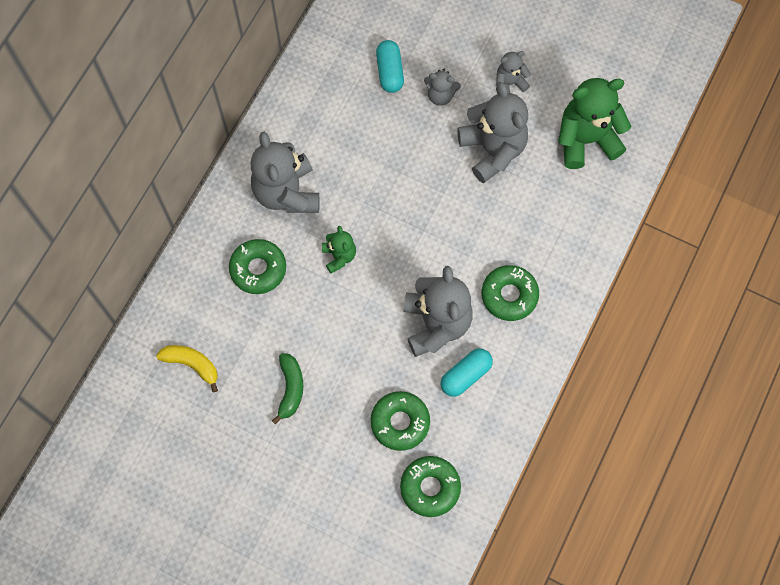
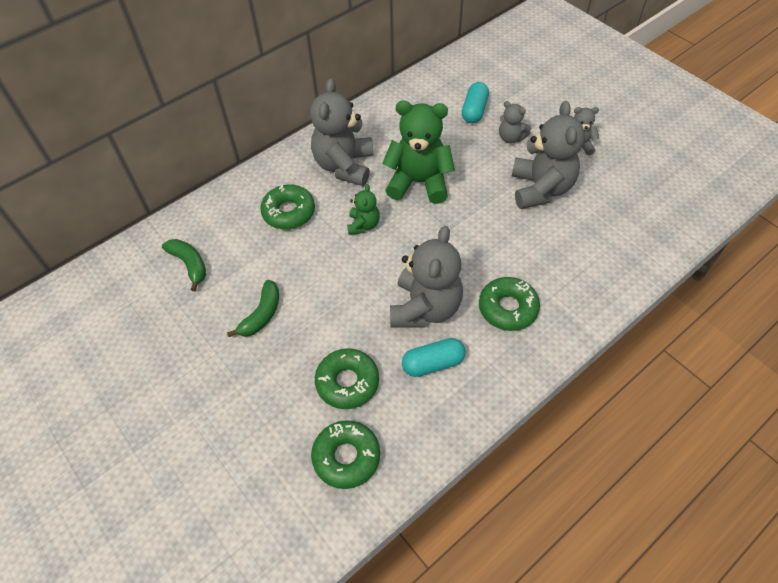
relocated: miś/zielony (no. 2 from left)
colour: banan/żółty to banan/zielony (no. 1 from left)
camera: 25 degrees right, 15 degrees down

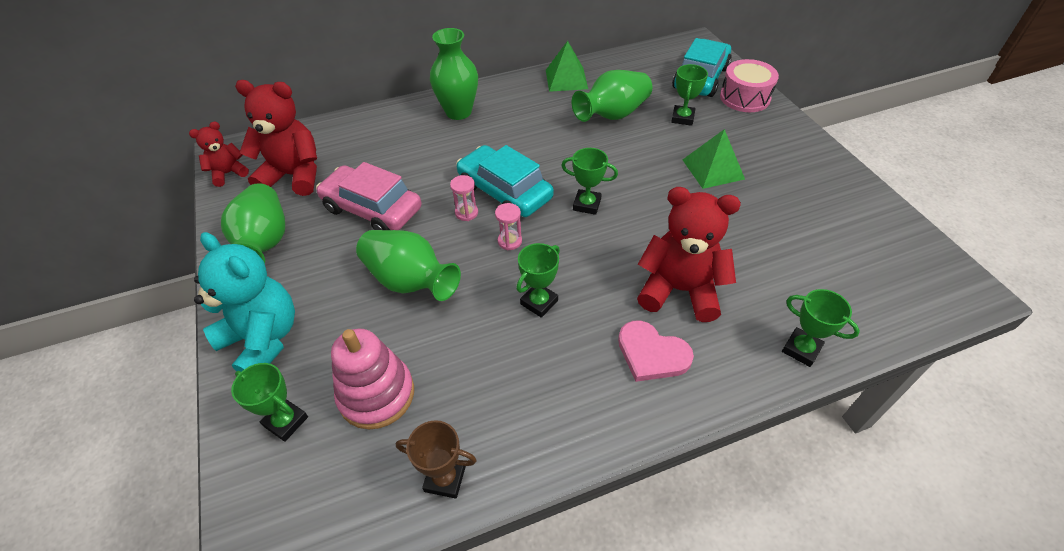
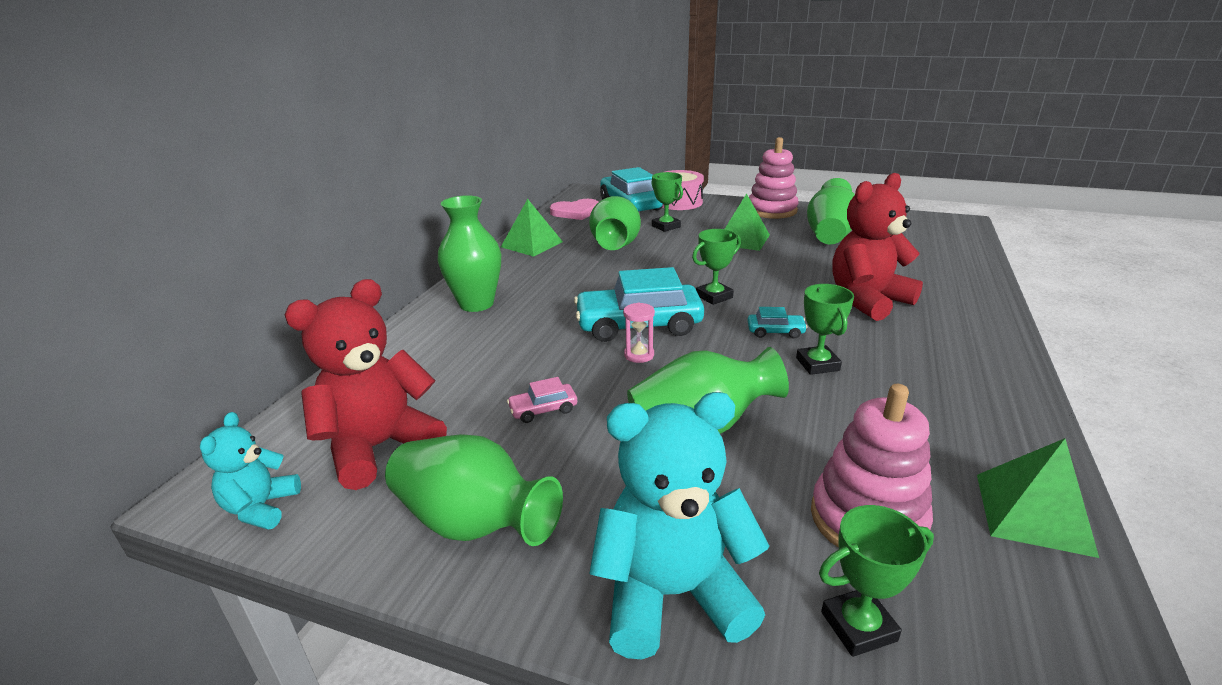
missing: klepsydra/różowy (no. 2 from left); puchar/zielony (no. 5 from left)
appeared: zabawka nakładanka/różowy (no. 1 from left); wazon/zielony (no. 5 from left); samochód/turkusowy (no. 3 from left)
relocated: serce/różowy
exchanged: puchar/brązowy to piramida/zielony (no. 3 from left)
colour: miś/czerwony (no. 1 from left) to miś/turkusowy (no. 1 from left)
size: samochód/różowy x0.44
camera: 50 degrees left, 20 degrees down

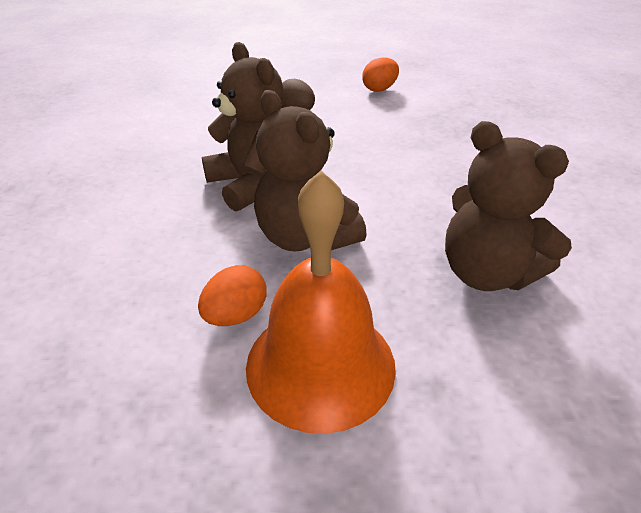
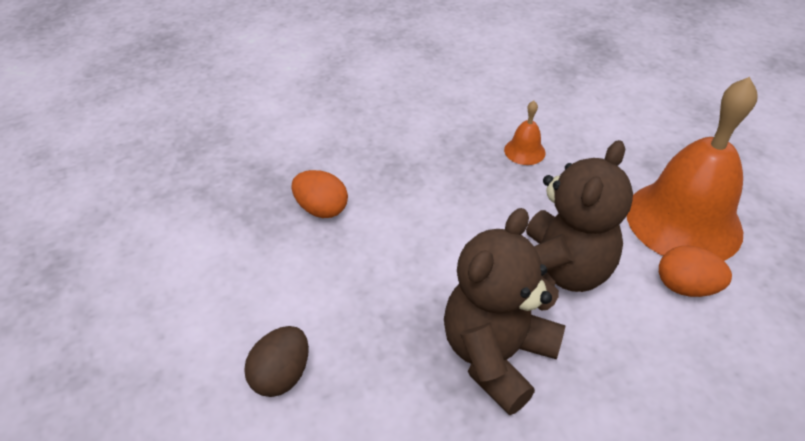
relocated: jajko/pomarańczowy (no. 2 from left in the first image) to jajko/pomarańczowy (no. 1 from left)
exchanged: miś/brązowy (no. 3 from left) to dzwonek/pomarańczowy (no. 1 from left)
camera: 110 degrees left, 5 degrees up

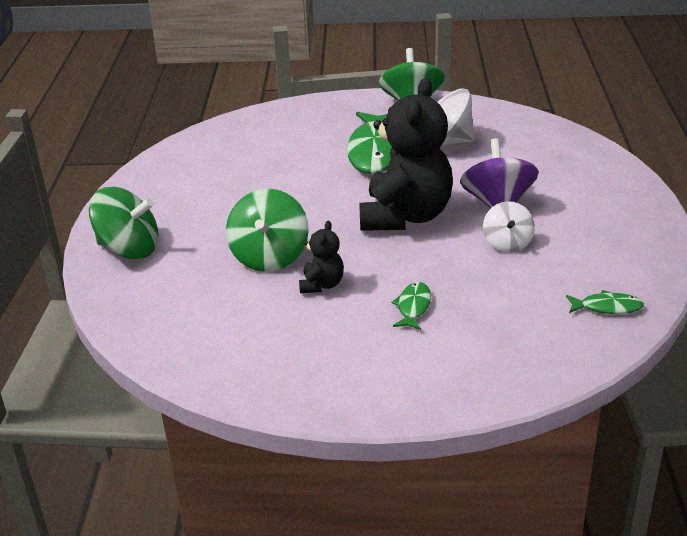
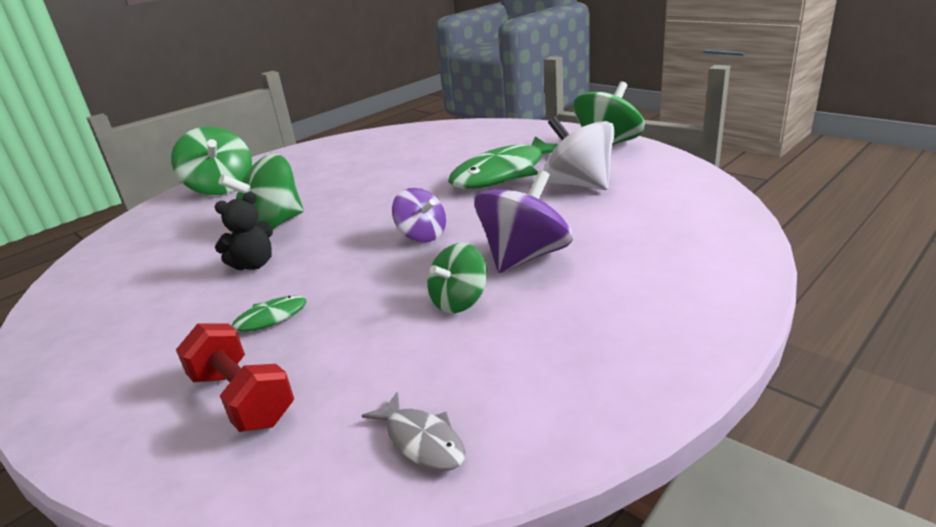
appeared: hantel/czerwony
exchanged: miś/czarny (no. 2 from left) to bączek/fioletowy (no. 1 from left)
colour: bączek/biały (no. 2 from left) to bączek/zielony (no. 3 from left); ryba/zielony (no. 3 from left) to ryba/szary
camera: 45 degrees right, 5 degrees down

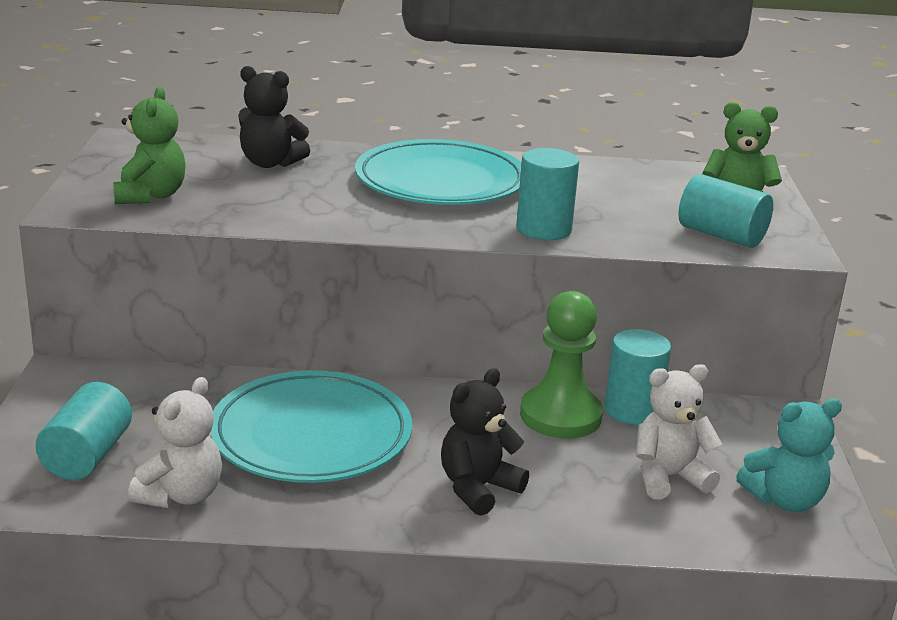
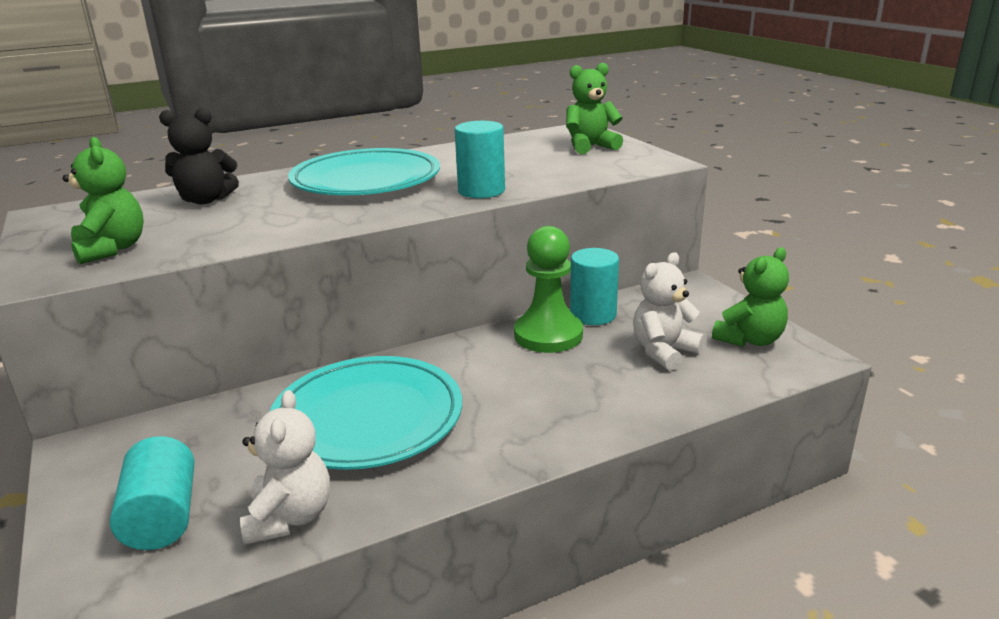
missing: walec/turkusowy (no. 4 from left); miś/czarny (no. 2 from left)
colour: miś/turkusowy to miś/zielony (no. 3 from left)
camera: 25 degrees left, 0 degrees up

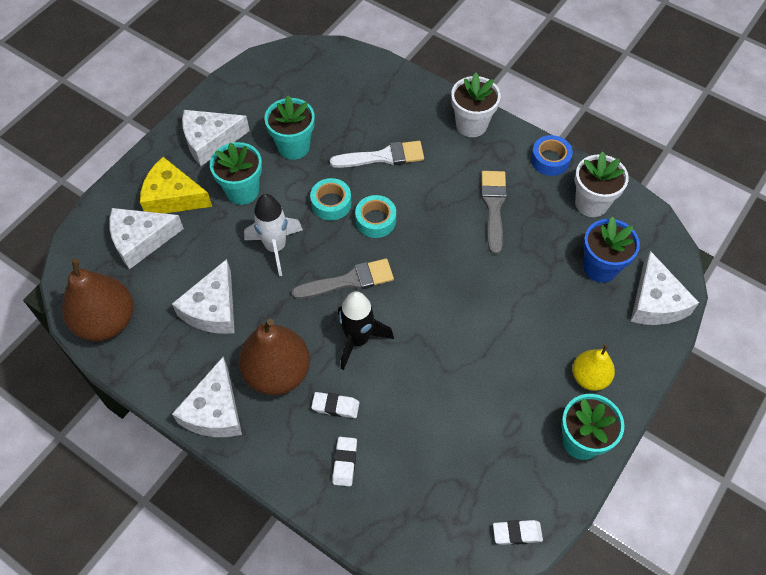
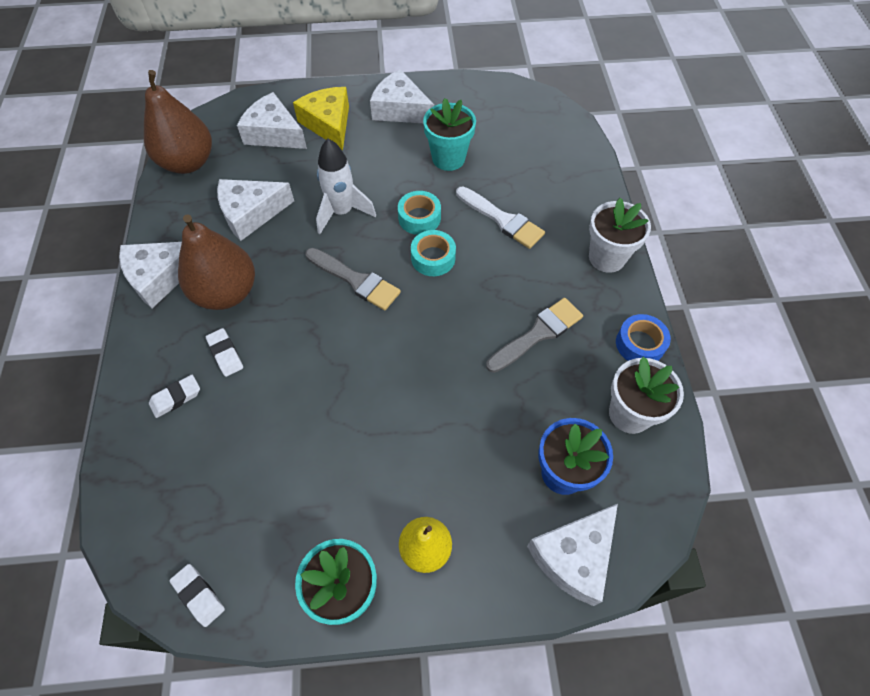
missing: doniczka/turkusowy (no. 1 from left); rakieta/czarny
camera: 50 degrees right, 0 degrees up

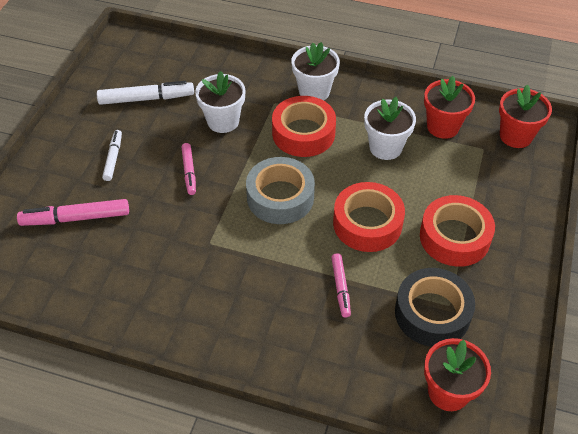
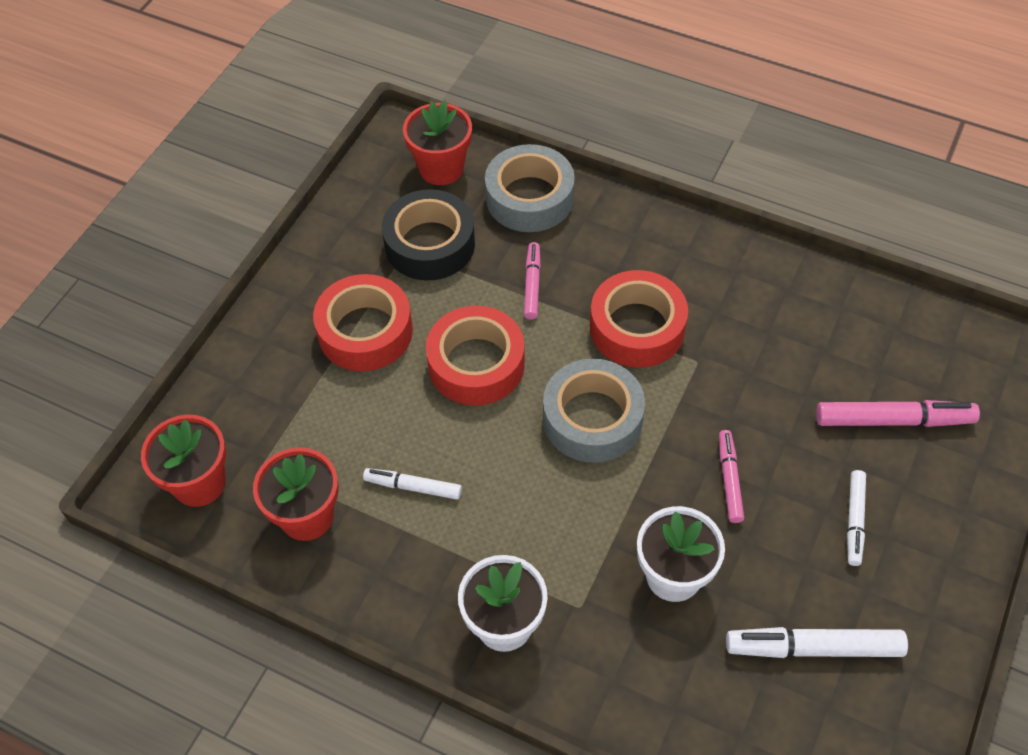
appeared: taśma klejąca/szary (no. 1 from left)
relocated: taśma klejąca/czerwony (no. 1 from left in the first image) to taśma klejąca/czerwony (no. 3 from left)
exchanged: doniczka/biały (no. 3 from left) to flamaster/biały (no. 1 from left)
camera: 170 degrees left, 5 degrees up

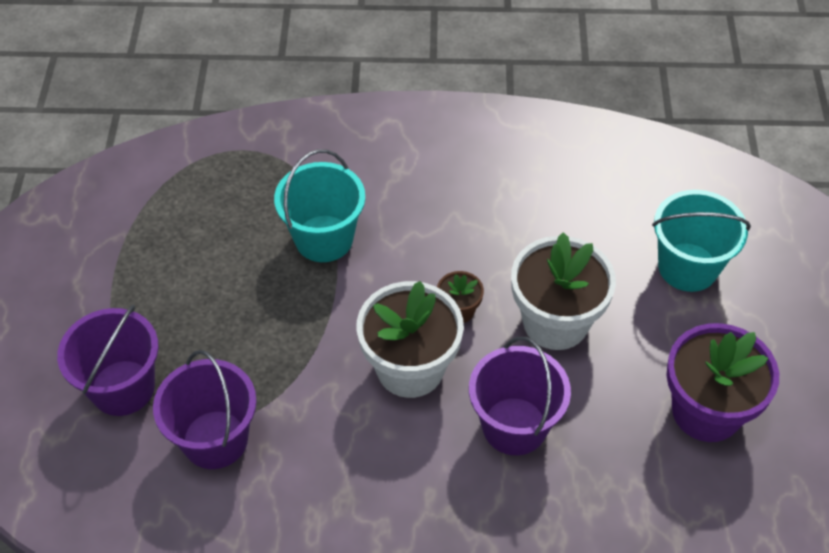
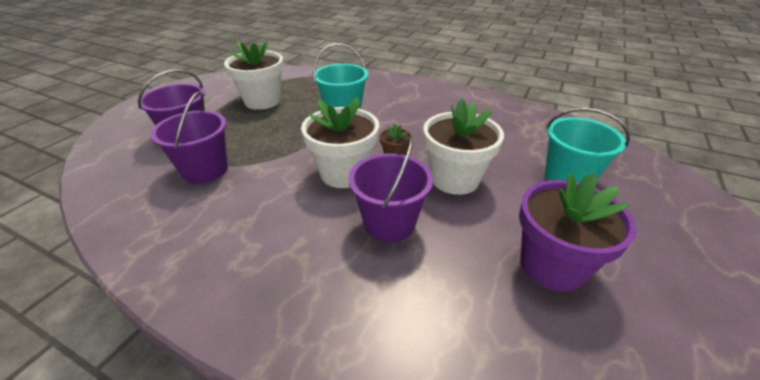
appeared: doniczka/biały (no. 1 from left)
camera: 25 degrees right, 15 degrees down

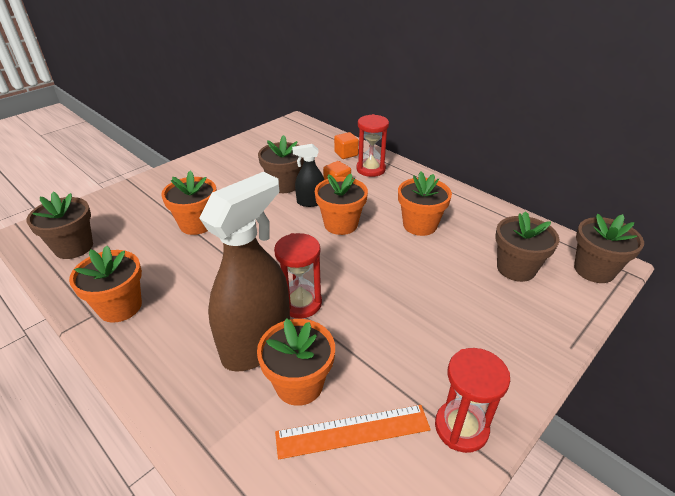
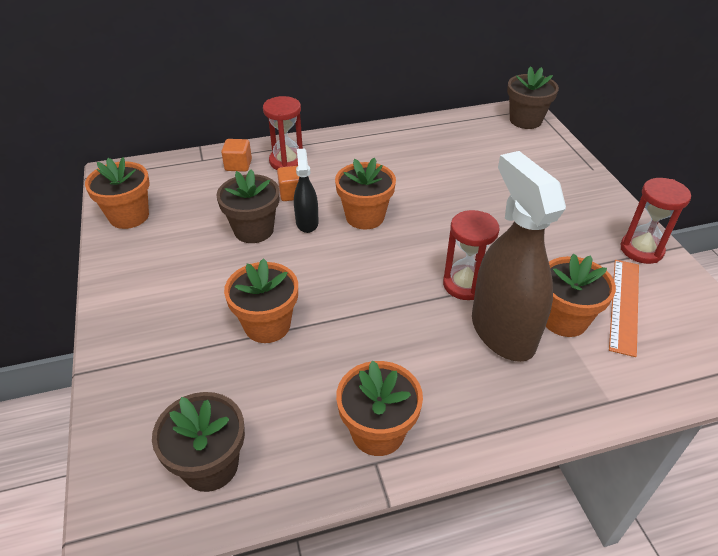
missing: doniczka/brązowy (no. 3 from left)
relocated: doniczka/pomarańczowy (no. 5 from left in the first image) to doniczka/pomarańczowy (no. 1 from left)
spun: spryskiwacz/czarny 150 degrees clockwise
camera: 60 degrees left, 5 degrees up

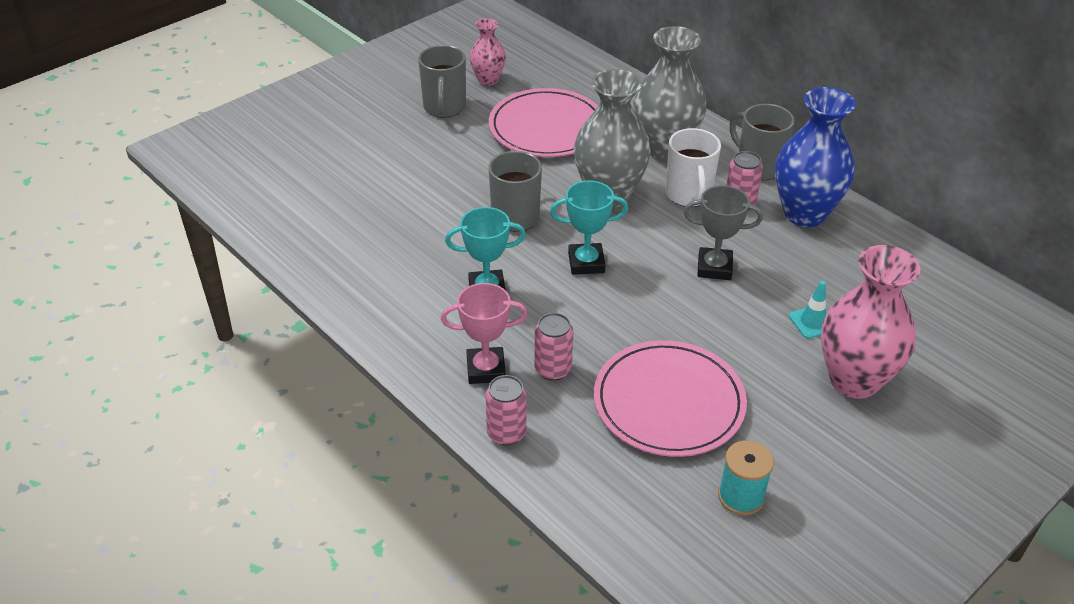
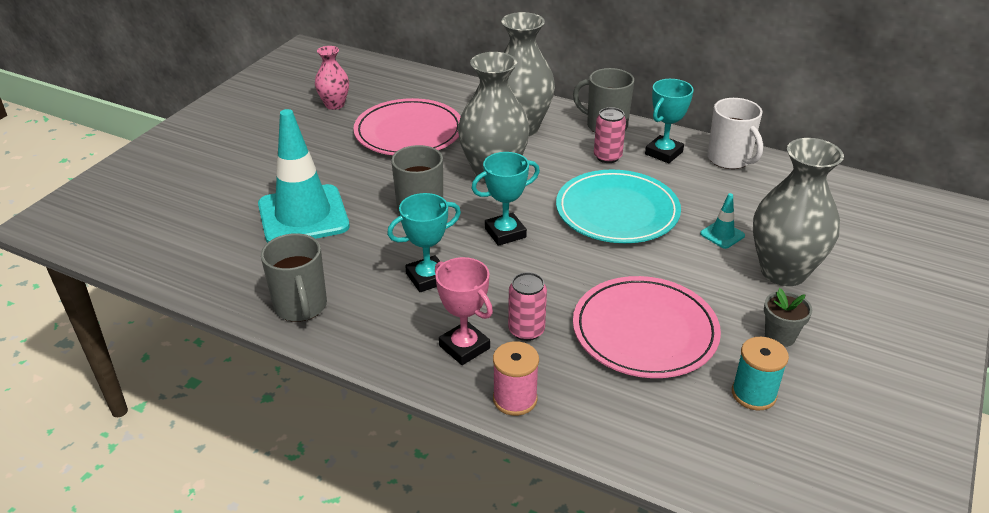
appeared: pachołek/turkusowy (no. 1 from left); doniczka/szary
relocated: kubek/szary (no. 1 from left); kubek/biały
exchanged: wazon/niebieski to puchar/turkusowy (no. 3 from left); puchar/szary to talerz/turkusowy; puszka/różowy (no. 1 from left) to szpulka/różowy
colour: wazon/różowy (no. 2 from left) to wazon/szary (no. 3 from left)
spun: puchar/różowy 75 degrees clockwise
camera: 20 degrees left, 5 degrees down

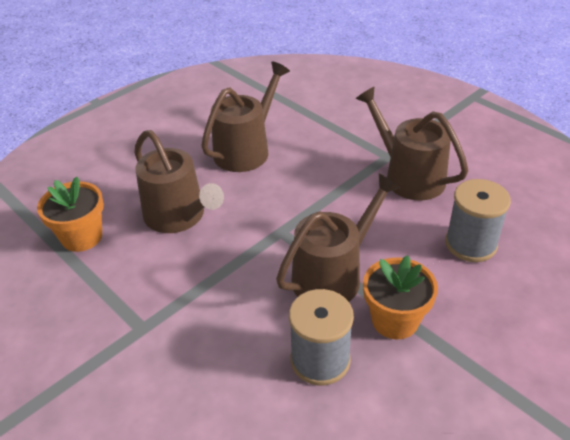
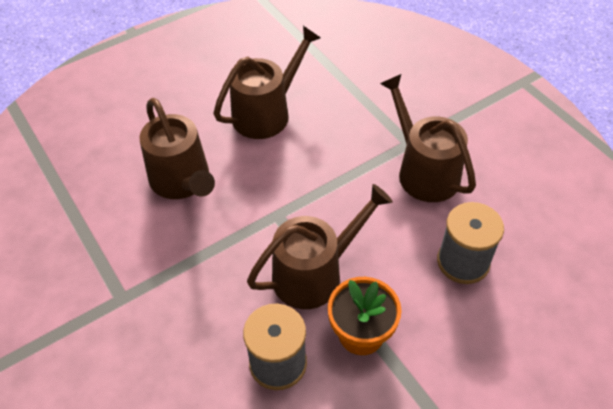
missing: doniczka/pomarańczowy (no. 1 from left)
camera: 10 degrees right, 10 degrees up

